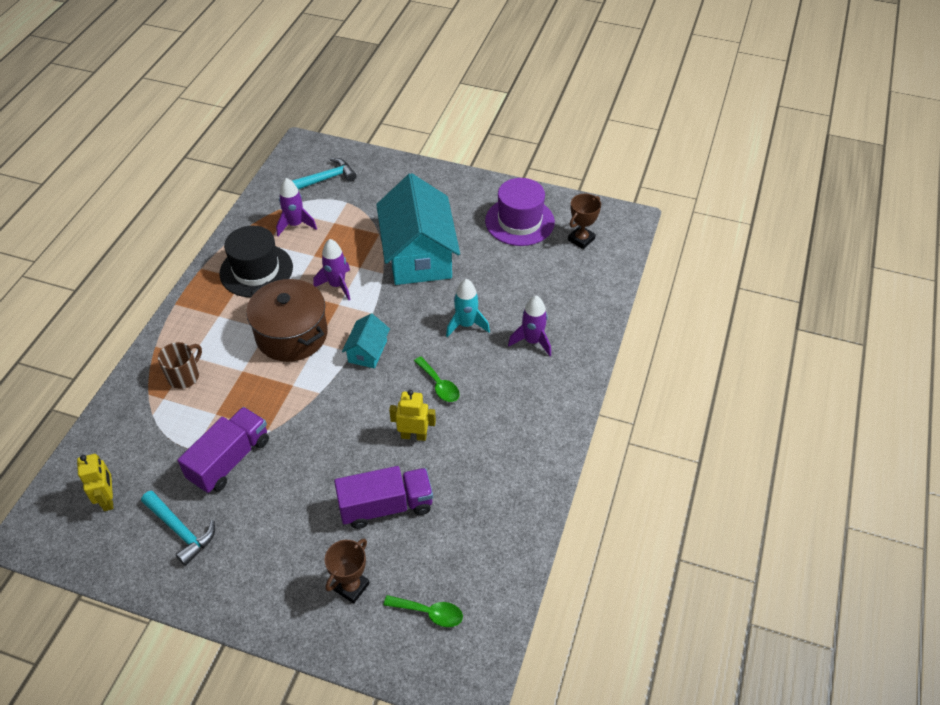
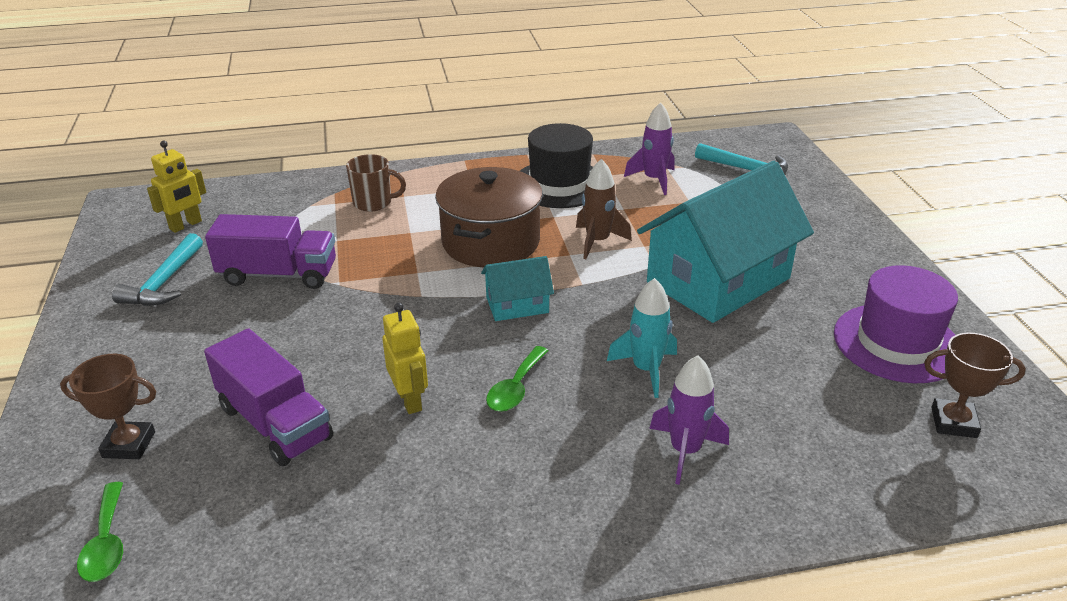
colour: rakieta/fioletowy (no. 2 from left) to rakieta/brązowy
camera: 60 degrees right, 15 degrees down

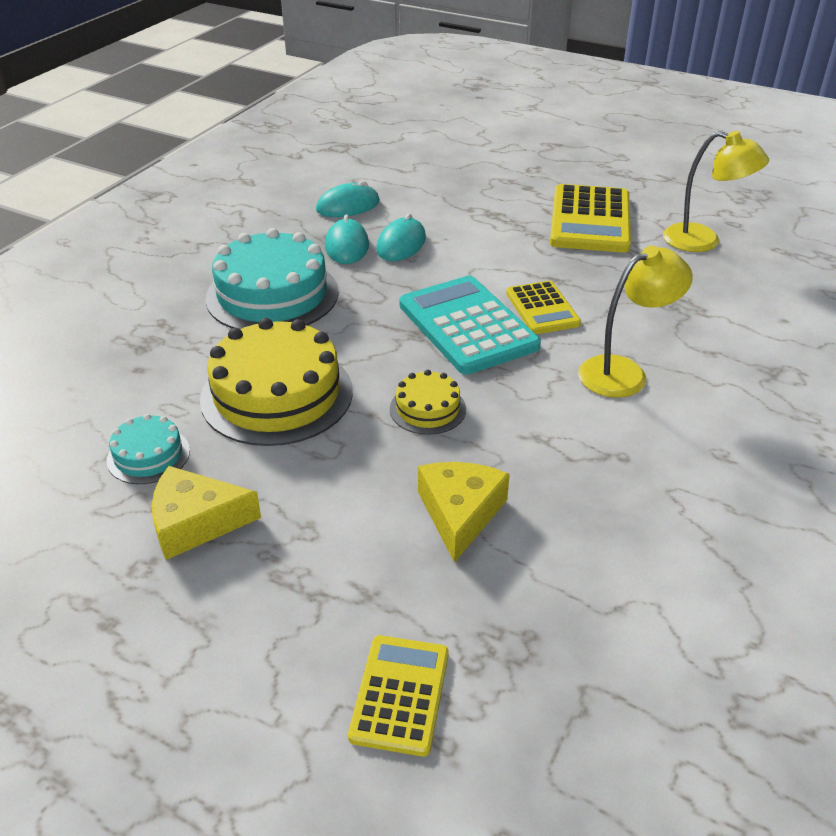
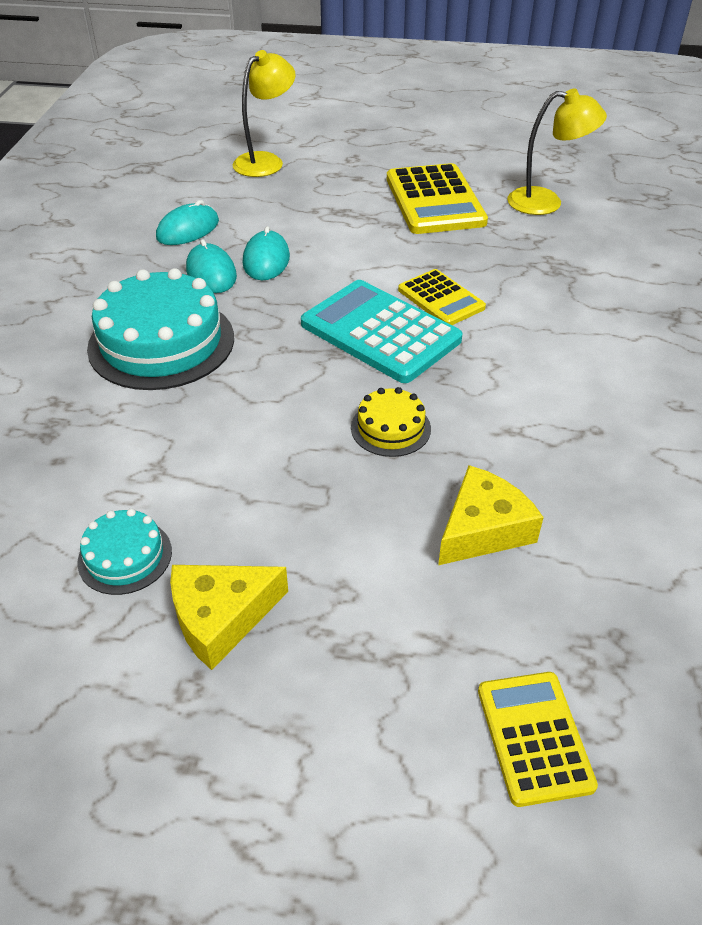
missing: tort/żółty (no. 1 from left)
relocated: lampka/żółty (no. 1 from left)
spun: ser/żółty (no. 2 from left) 60 degrees clockwise
camera: 20 degrees left, 5 degrees up

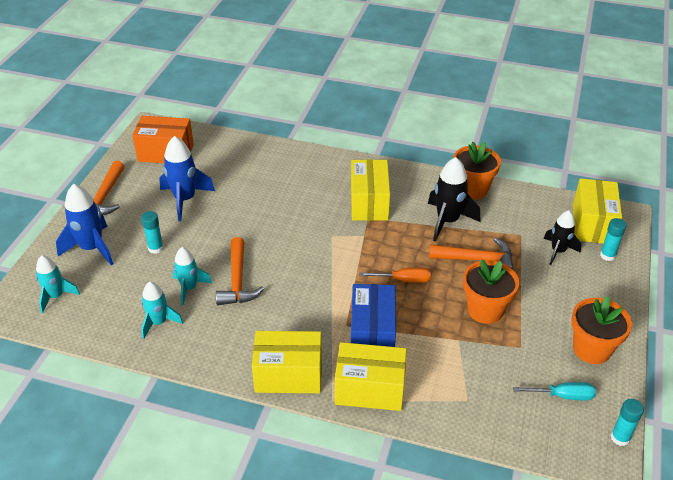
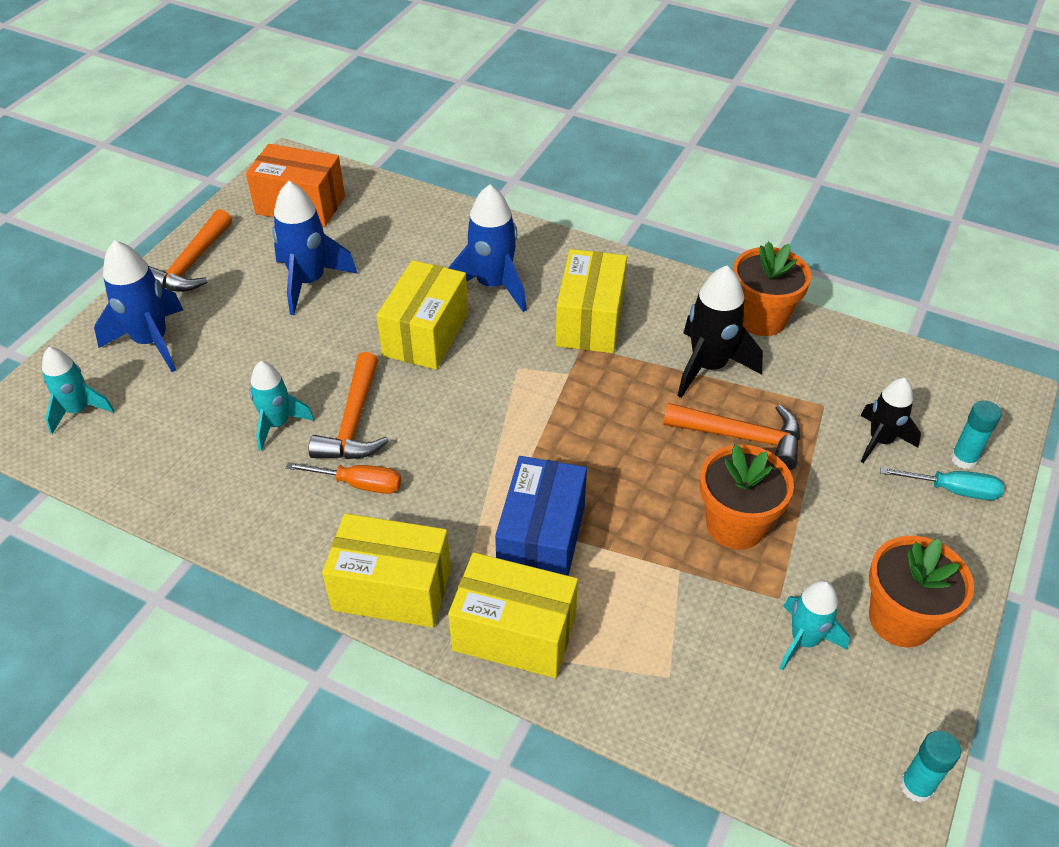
missing: klej w sztyfcie/turkusowy (no. 1 from left)
appeared: rakieta/niebieski (no. 3 from left)
relocated: pudełko/żółty (no. 4 from left in the first image) to pudełko/żółty (no. 2 from left); śrubokręt/pomarańczowy; rakieta/turkusowy (no. 2 from left in the first image) to rakieta/turkusowy (no. 3 from left); śrubokręt/turkusowy
camera: 10 degrees right, 5 degrees up

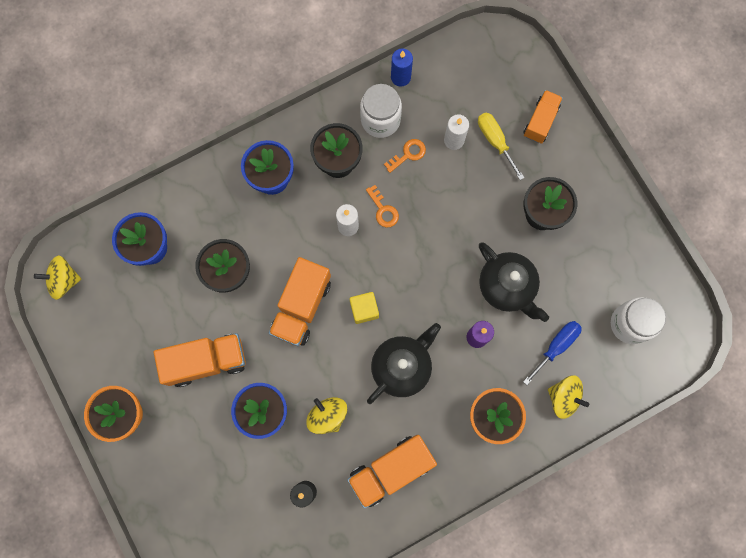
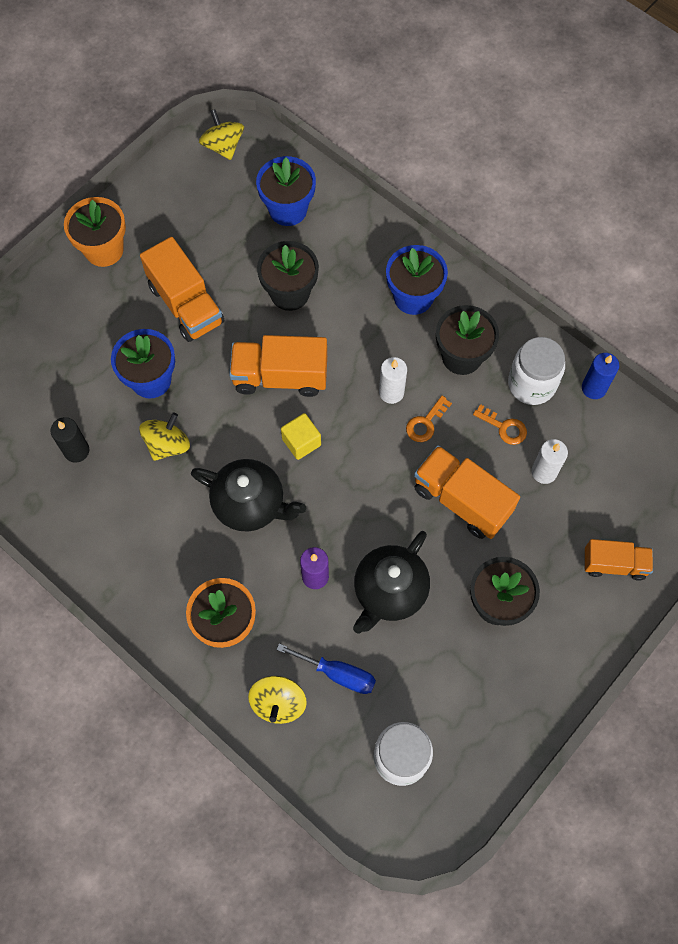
missing: śrubokręt/żółty
relocated: ciężarówka/pomarańczowy (no. 3 from left)
camera: 70 degrees right, 10 degrees down

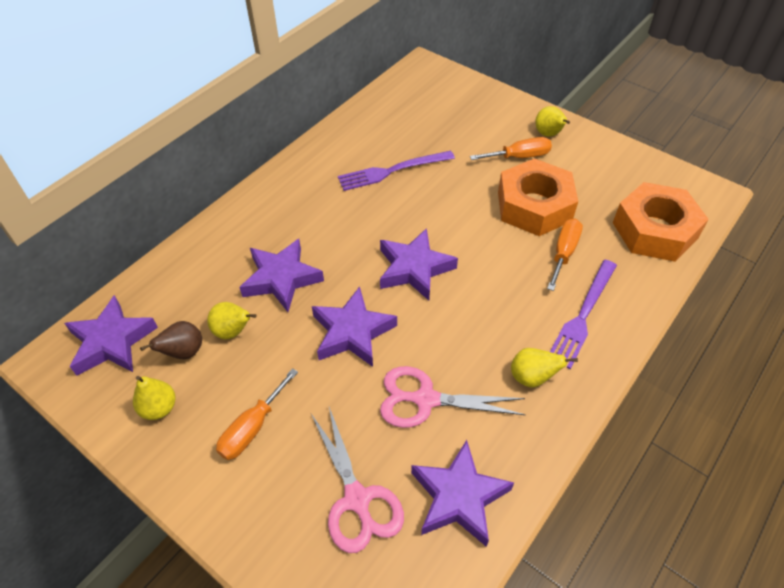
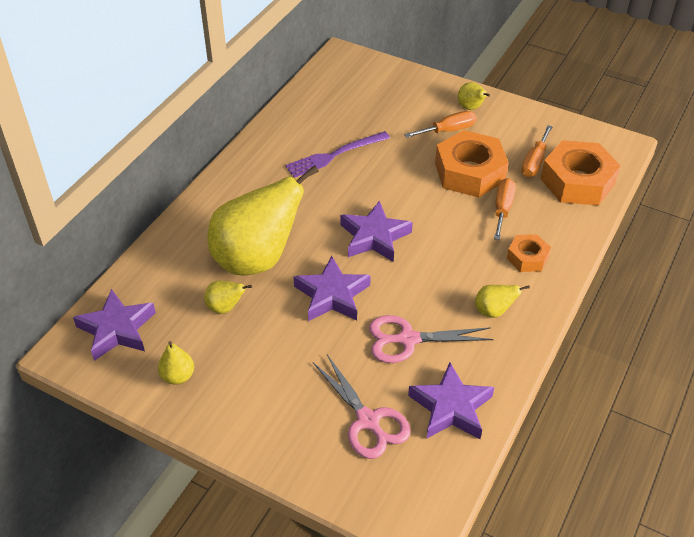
missing: gruszka/brązowy
relocated: śrubokręt/pomarańczowy (no. 1 from left in the first image) to śrubokręt/pomarańczowy (no. 3 from left)
exchanged: gwiazda/fioletowy (no. 2 from left) to gruszka/żółty (no. 3 from left); widelec/fioletowy (no. 2 from left) to nakrętka/pomarańczowy (no. 2 from left)
camera: 10 degrees left, 5 degrees down

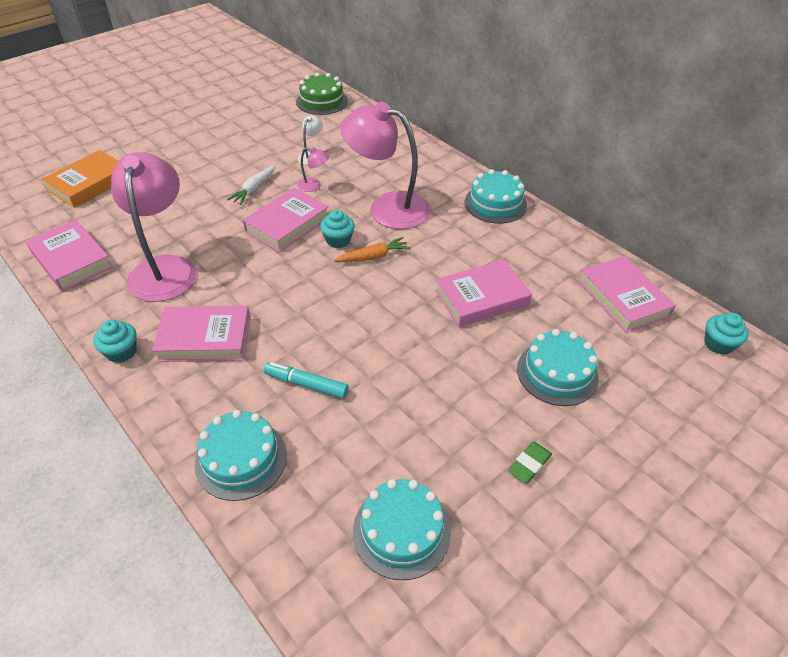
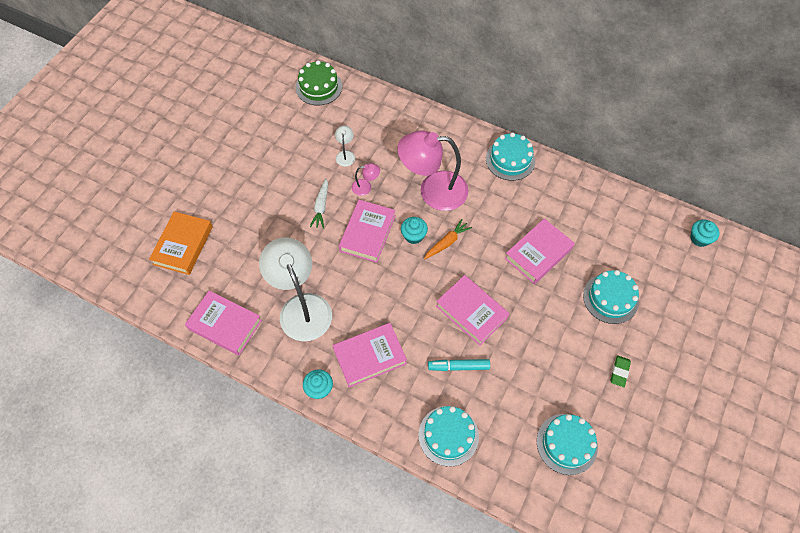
relocated: książka/różowy (no. 5 from left in the first image) to książka/różowy (no. 4 from left)
colour: lampka/różowy (no. 1 from left) to lampka/biały (no. 1 from left)
camera: 20 degrees left, 15 degrees up

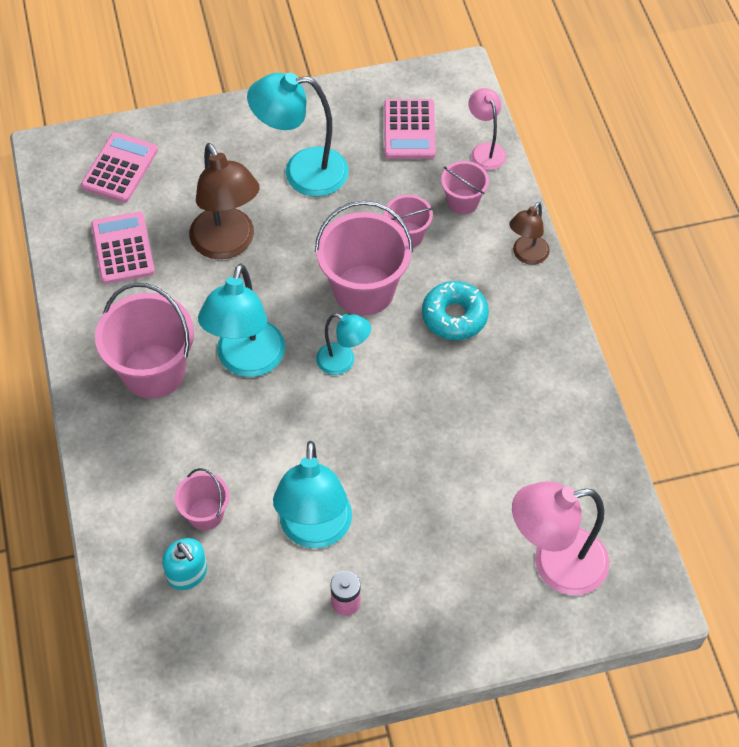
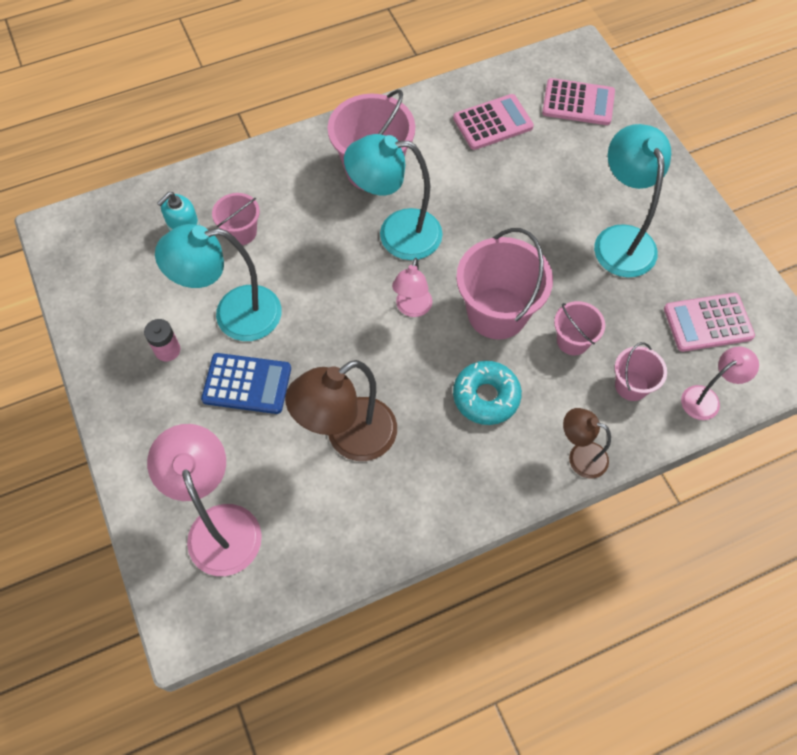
appeared: kalkulator/niebieski
relocated: lampka/brązowy (no. 1 from left)
colour: lampka/turkusowy (no. 4 from left) to lampka/różowy (no. 2 from left)
camera: 80 degrees right, 5 degrees up

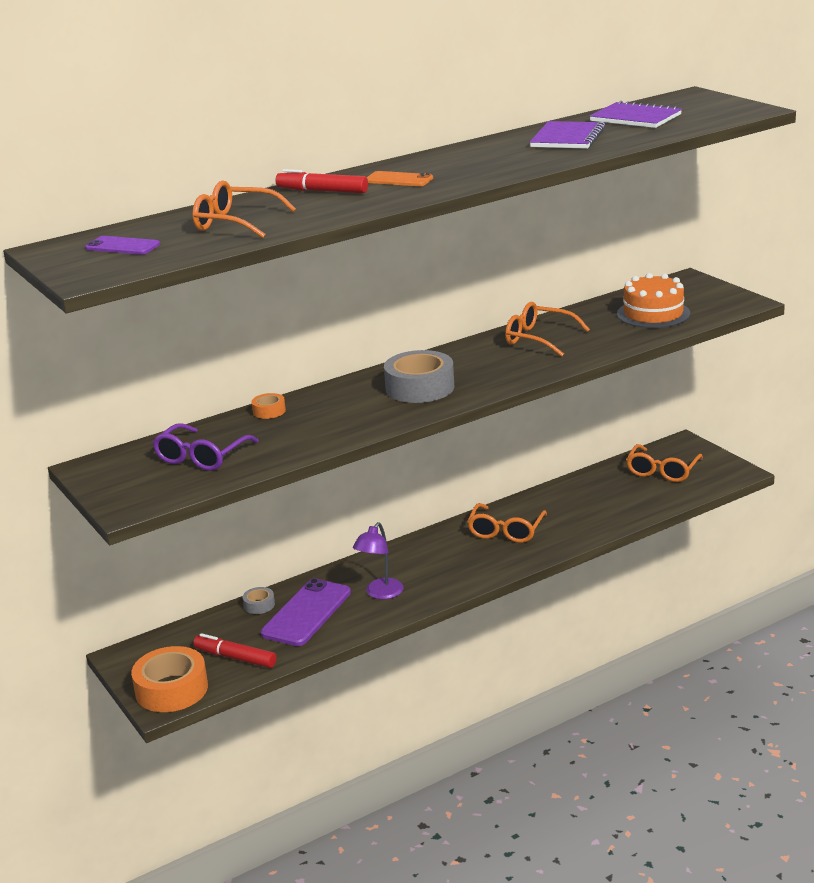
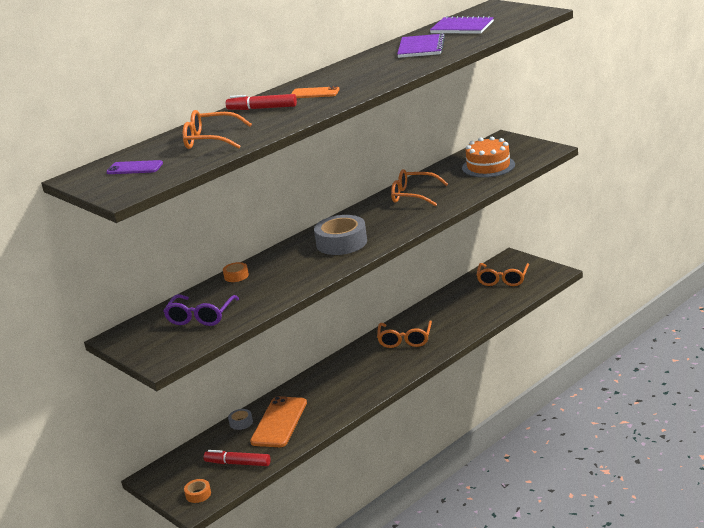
missing: lampka/fioletowy
colour: telefon/fioletowy (no. 2 from left) to telefon/pomarańczowy (no. 1 from left)
size: taśma klejąca/pomarańczowy (no. 1 from left) x0.47
camera: 10 degrees left, 0 degrees up

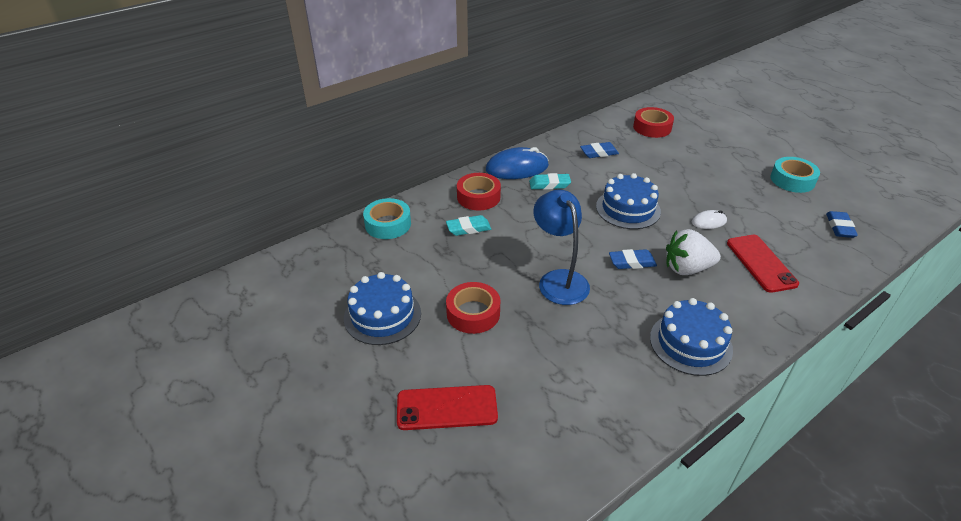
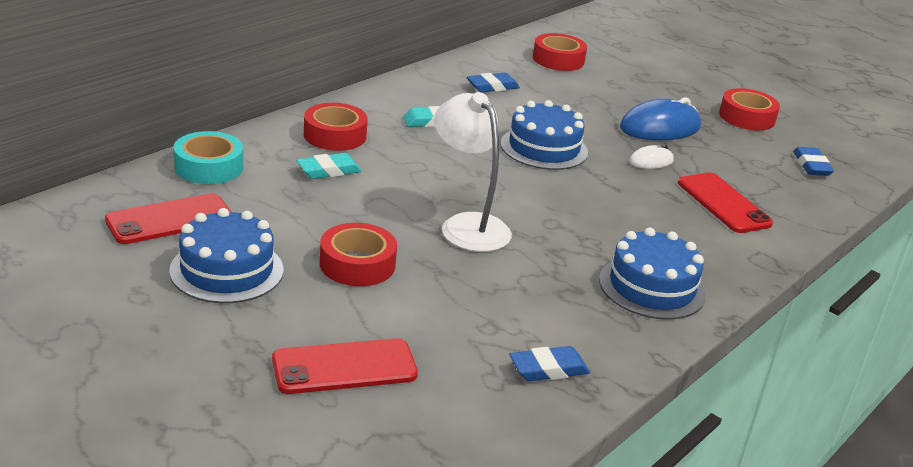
missing: truskawka/biały
appeared: telefon/czerwony (no. 1 from left)
relocated: myszka/niebieski; gumka do mazania/niebieski (no. 2 from left)
colour: taśma klejąca/turkusowy (no. 2 from left) to taśma klejąca/czerwony (no. 4 from left); lampka/niebieski to lampka/biały
camera: 15 degrees left, 10 degrees down

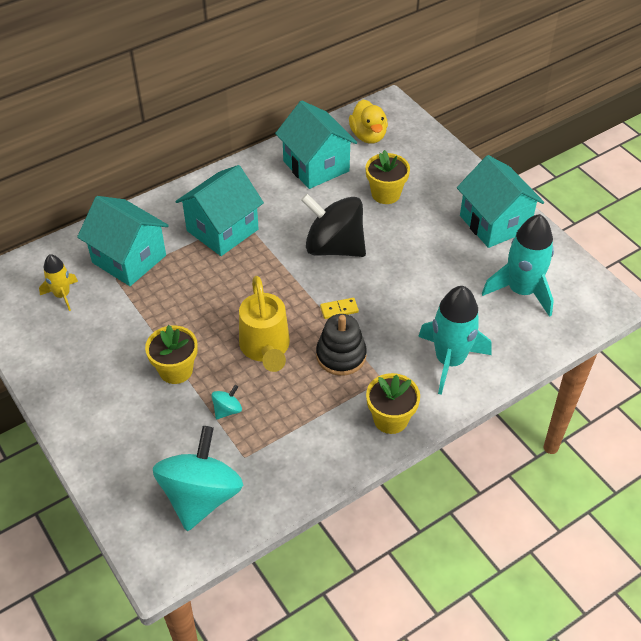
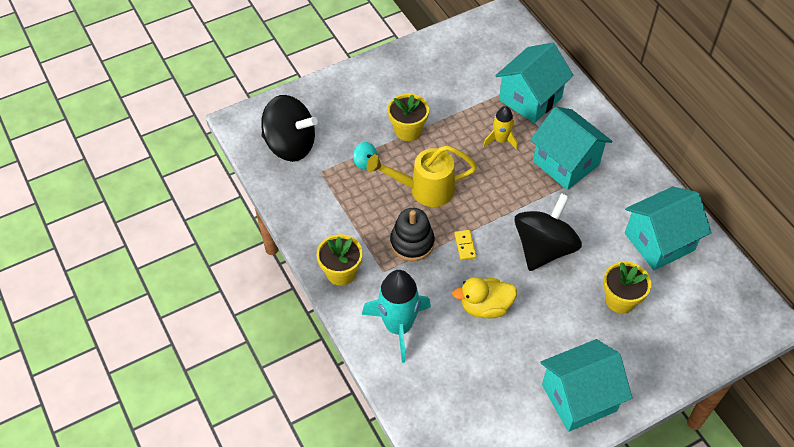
missing: rakieta/turkusowy (no. 2 from left)
relocated: kaczka/żółty; rakieta/żółty
colour: bączek/turkusowy (no. 1 from left) to bączek/czarny (no. 1 from left)
camera: 95 degrees right, 5 degrees up

